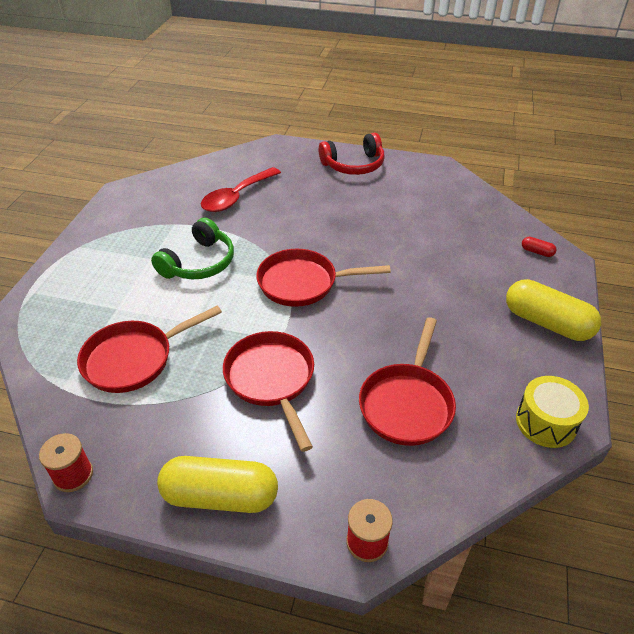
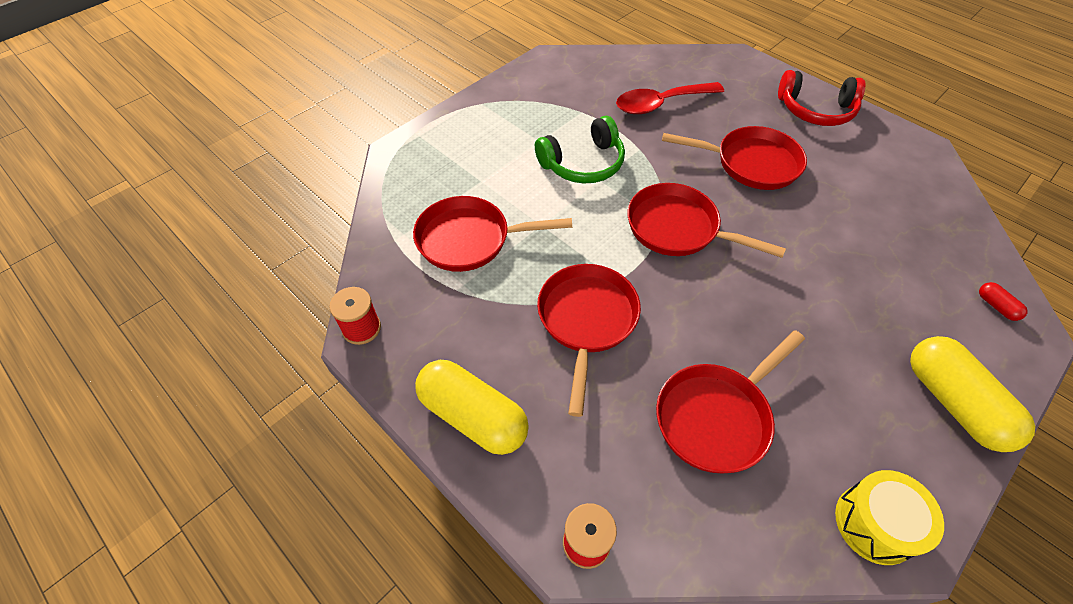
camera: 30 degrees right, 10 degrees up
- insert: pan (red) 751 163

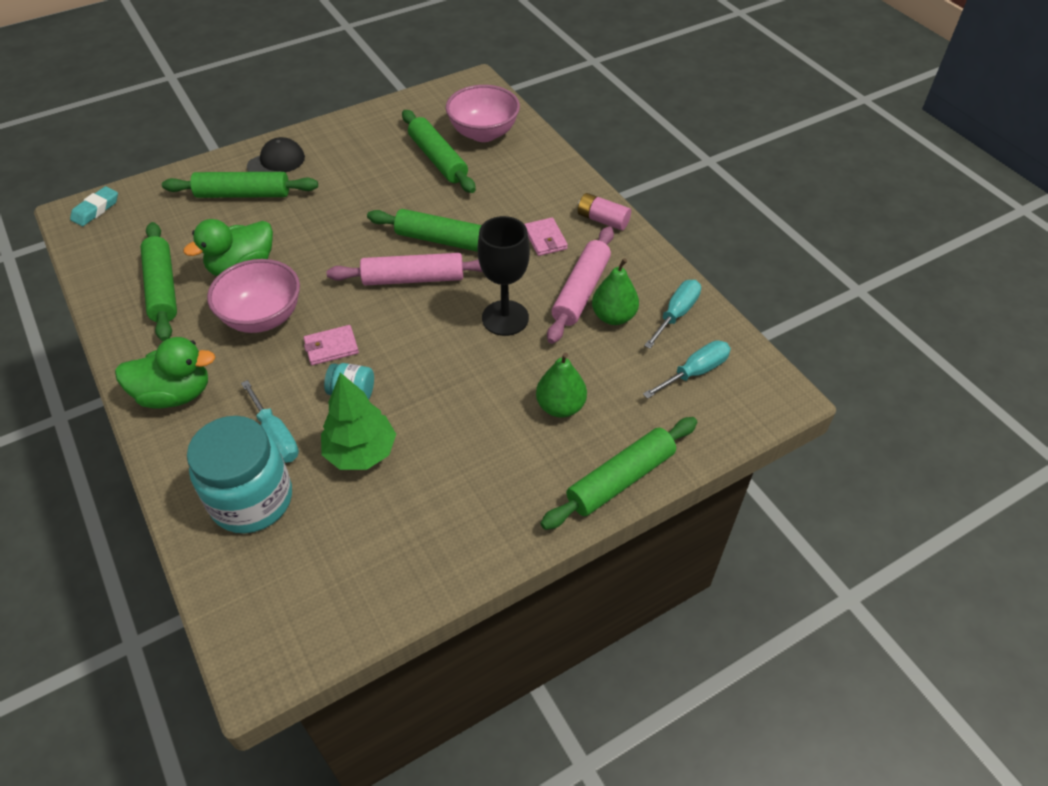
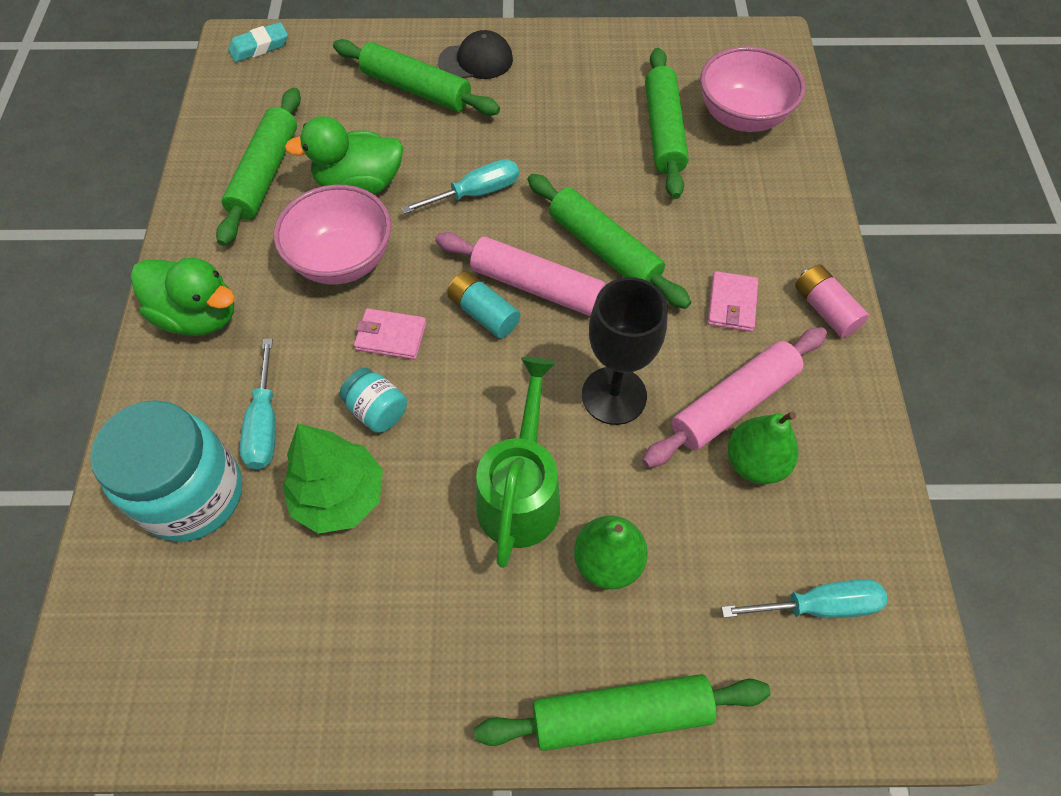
camera: 30 degrees right, 10 degrees up
- insert: battery (turquoise) 483 313
- insert: watering can (green) 521 493
- move: screwdriver (turquoise) 676 314 to 476 193

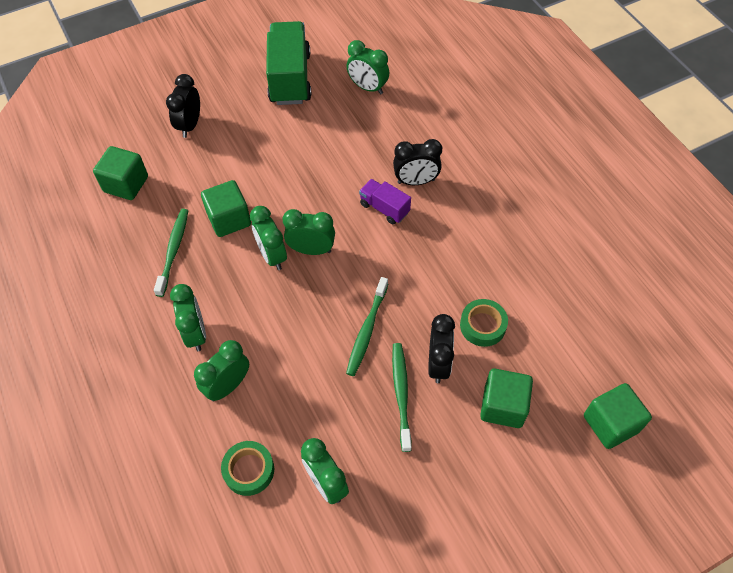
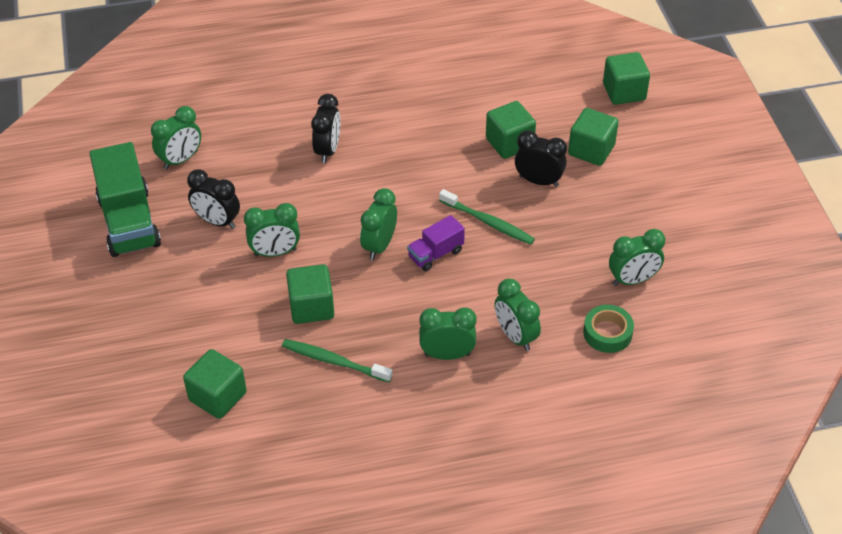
camera: 75 degrees left, 10 degrees down
- delete: toothbrush (green) 401 394
- move: clock (black) 190 125 to 217 221
- move: clock (green) 272 255 to 275 252
- move: truck (purple) 384 208 to 435 254
- replace: tape (green) 482 326 to cube (green) 509 143
- rotate: truck (green) 290 78 = 129 222 120 degrees counterclockwise

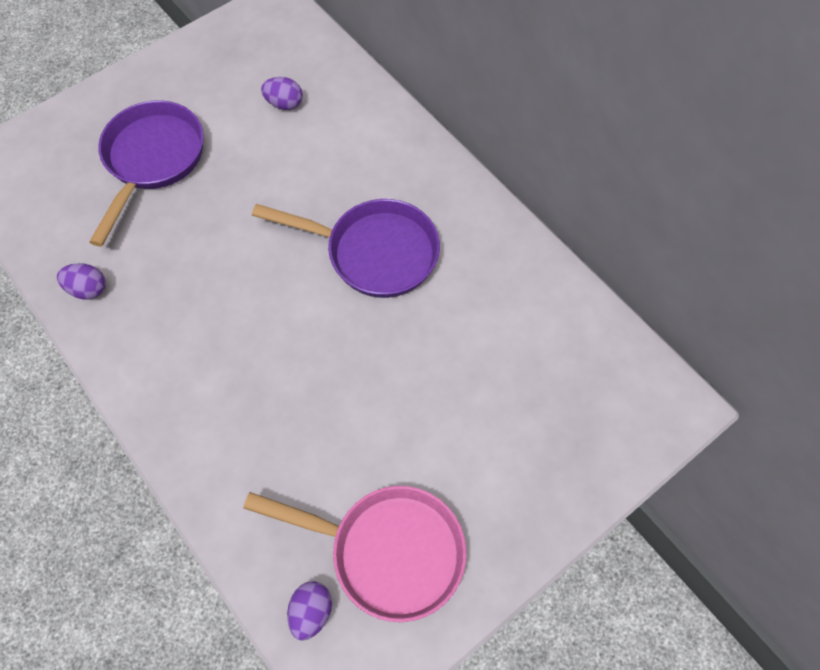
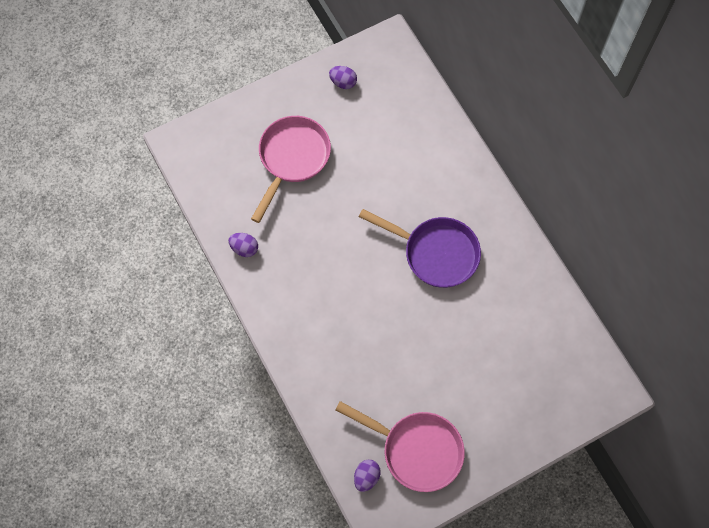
camera: 10 degrees right, 5 degrees up
- move: egg (purple) 284 104 to 343 82
- recolor: pan (purple) 152 160 to pan (pink) 292 159

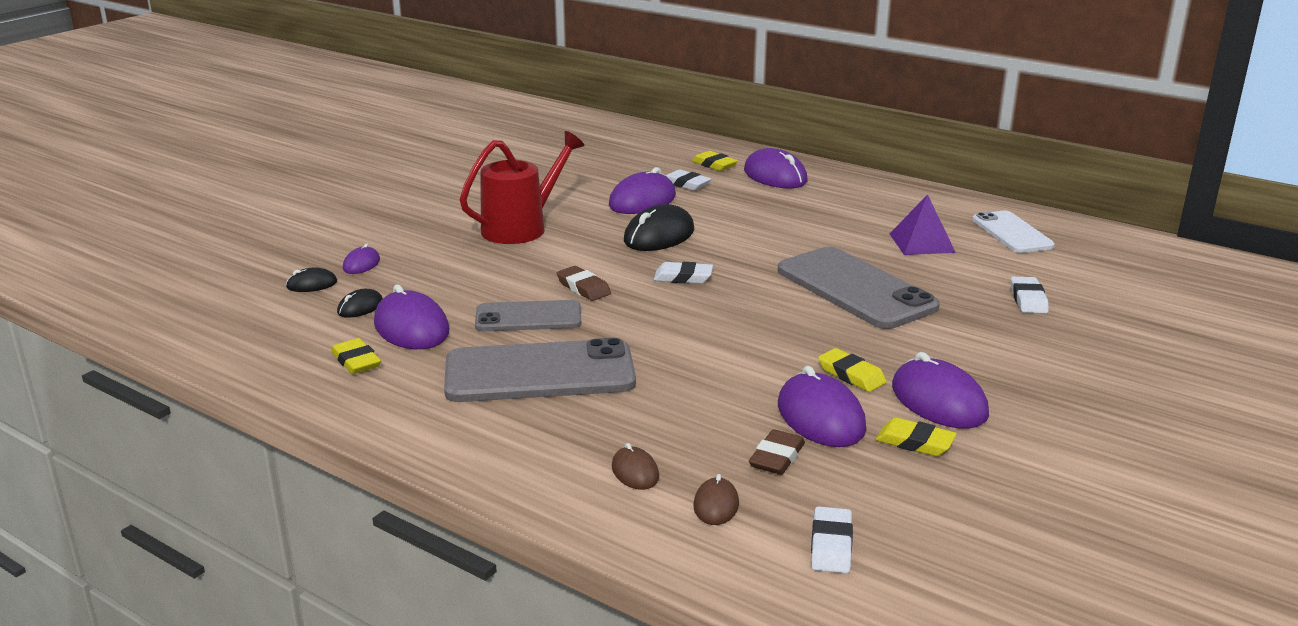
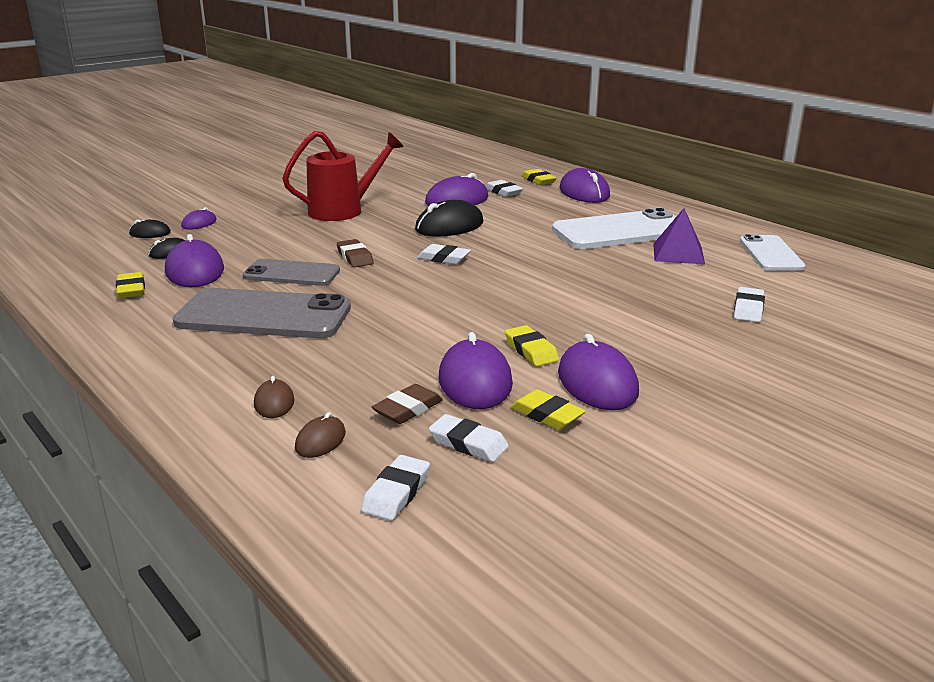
camera: 15 degrees right, 0 degrees up
- delete: phone (grey) 855 289
- insert: eraser (white) 468 443
- insert: phone (white) 621 231

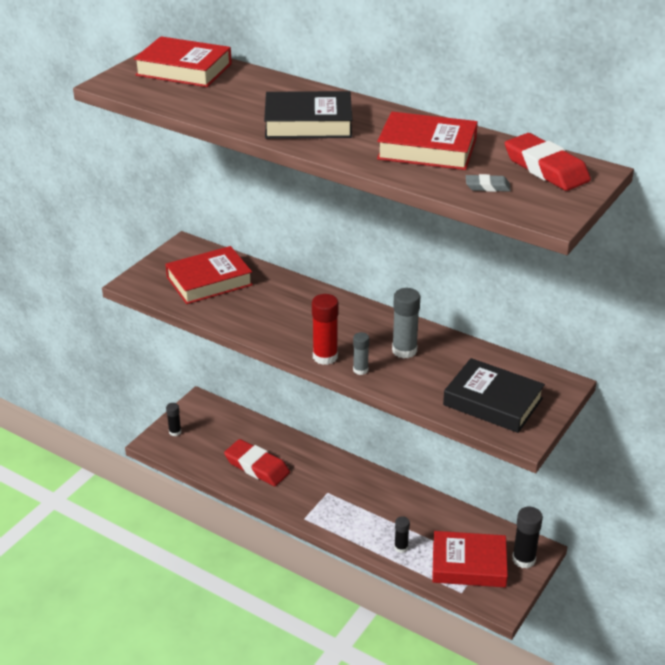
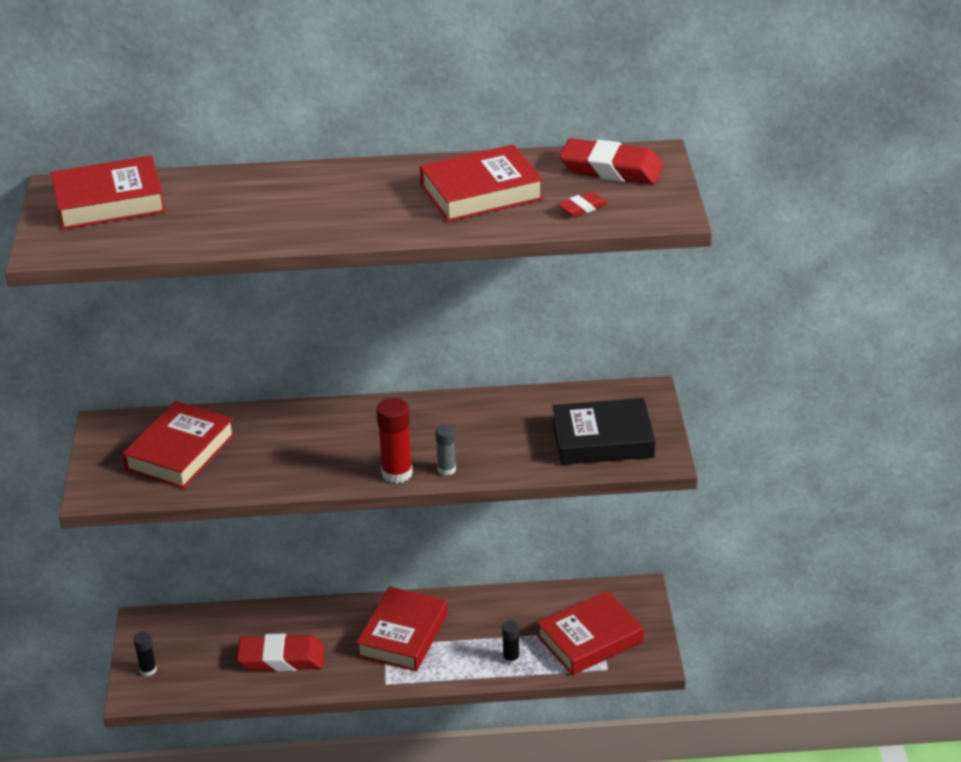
camera: 35 degrees left, 0 degrees up
- delete: book (black) 308 123
- delete: glue stick (grey) 404 350
- delete: glue stick (black) 523 559
- insert: book (red) 403 635
- recolor: eraser (grey) 487 187 to eraser (red) 582 208

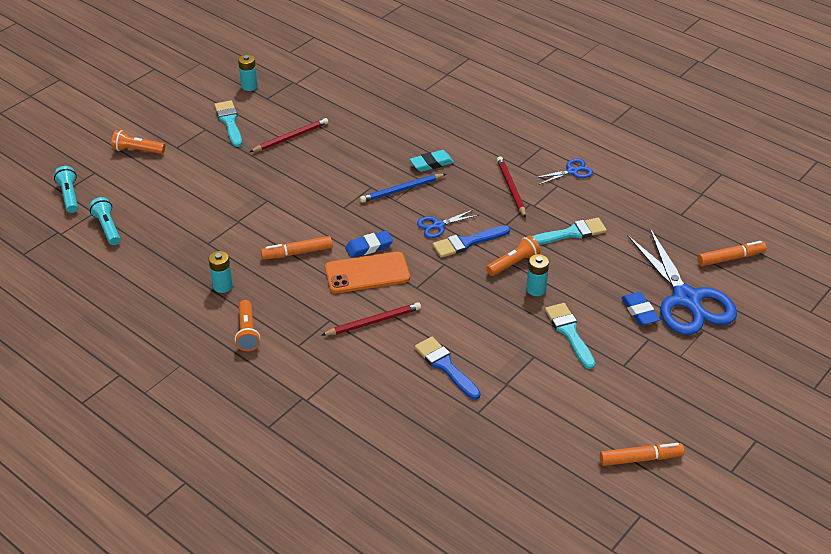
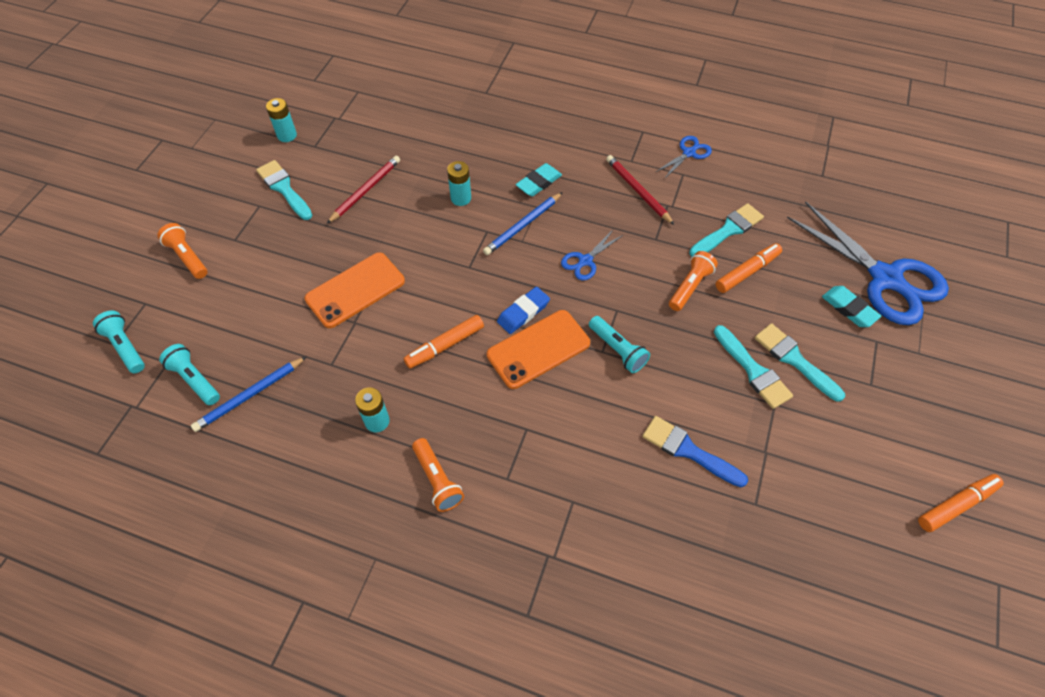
camera: 20 degrees left, 15 degrees up
- delete: pencil (red) 373 321
- delete: brush (blue) 467 242
- insert: pencil (blue) 250 395
- insert: phone (orange) 355 290
- insert: flashlight (turquoise) 617 350
- insert: brush (turquoise) 753 370
- move: battery (turquoise) 536 289 to 461 198
- move: marker (orange) 730 258 to 746 272
- recolor: eraser (blue) 639 311 to eraser (turquoise) 849 309
- rotate: flashlight (orange) 137 150 = 187 257 60 degrees clockwise

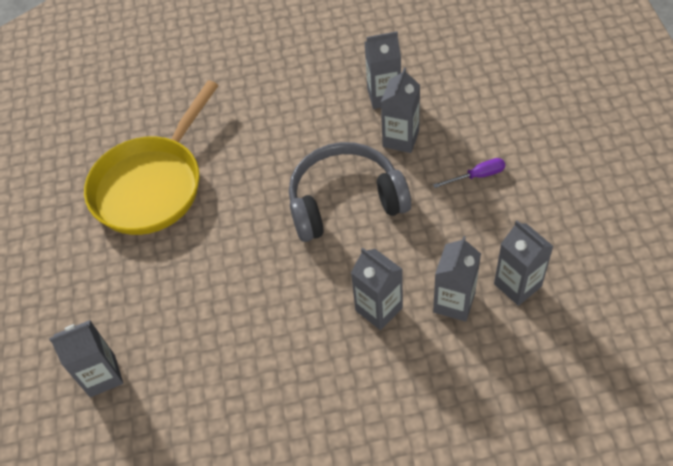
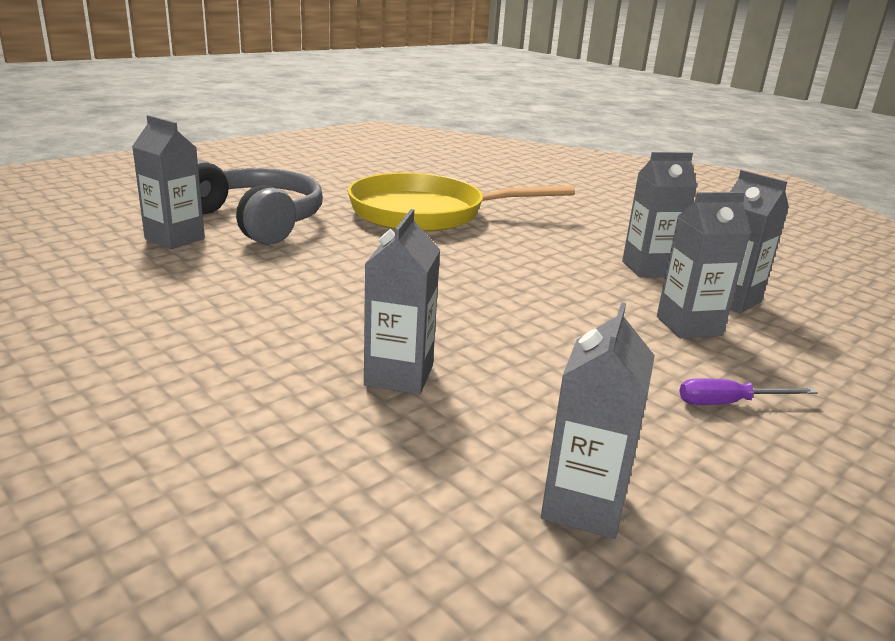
camera: 50 degrees right, 30 degrees down
- move: headphones (grey) 345 201 to 255 220
- move: carton (grey) 454 302 to 648 268
- rotate: screwdriver (purple) 477 176 = 729 403 135 degrees clockwise

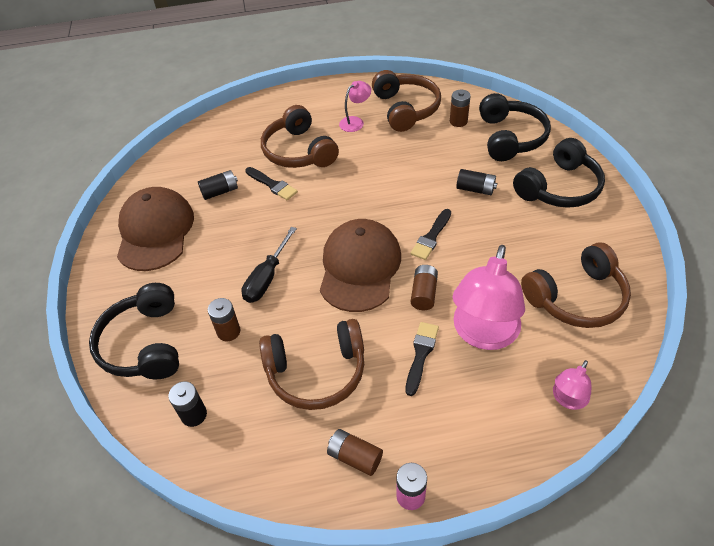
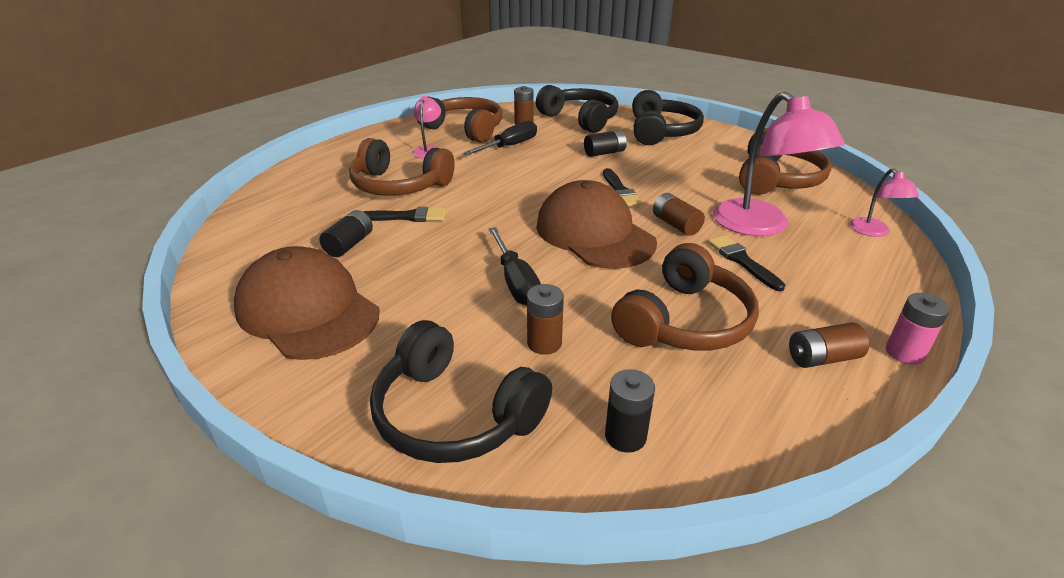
camera: 45 degrees left, 15 degrees down
- insert: screwdriver (black) 509 146

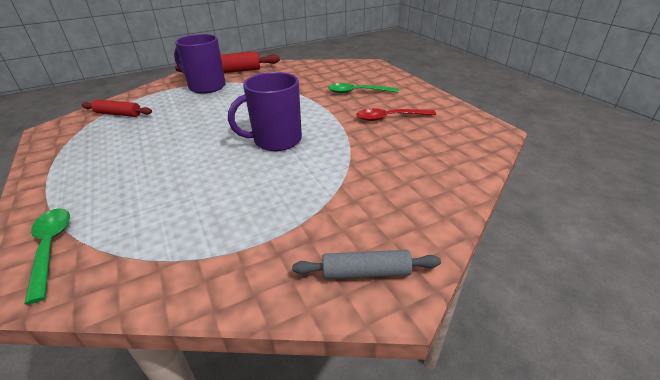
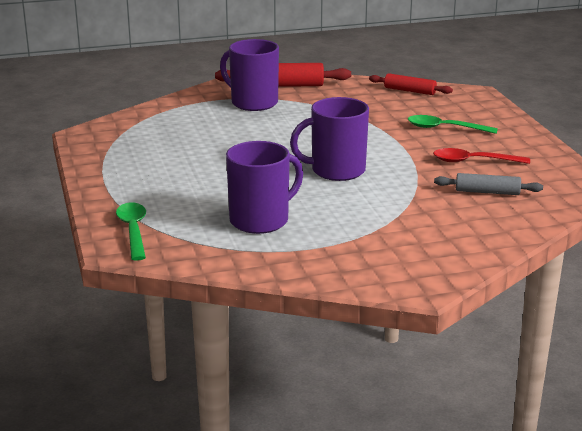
camera: 10 degrees right, 10 degrees down
- insert: mug (purple) 260 220
- move: rolling pin (red) 118 114 to 410 91
- move: rolling pin (grey) 366 273 to 487 192

